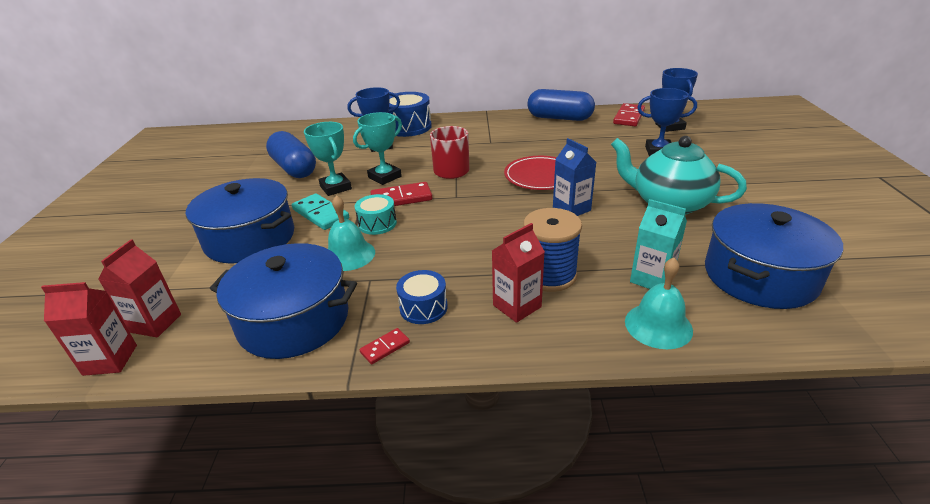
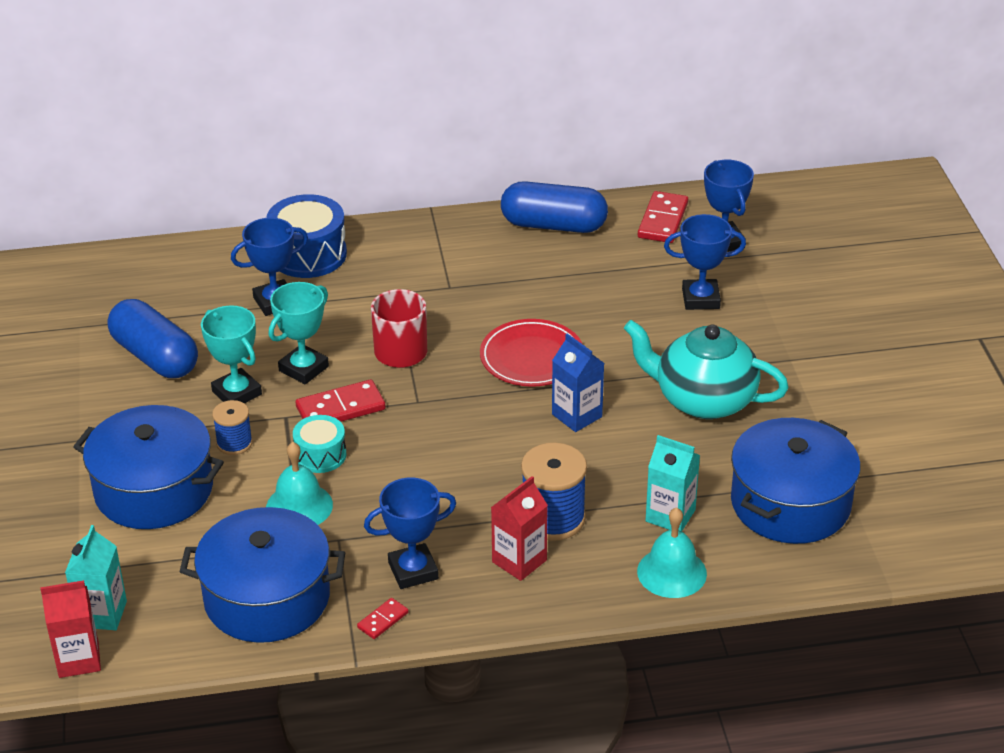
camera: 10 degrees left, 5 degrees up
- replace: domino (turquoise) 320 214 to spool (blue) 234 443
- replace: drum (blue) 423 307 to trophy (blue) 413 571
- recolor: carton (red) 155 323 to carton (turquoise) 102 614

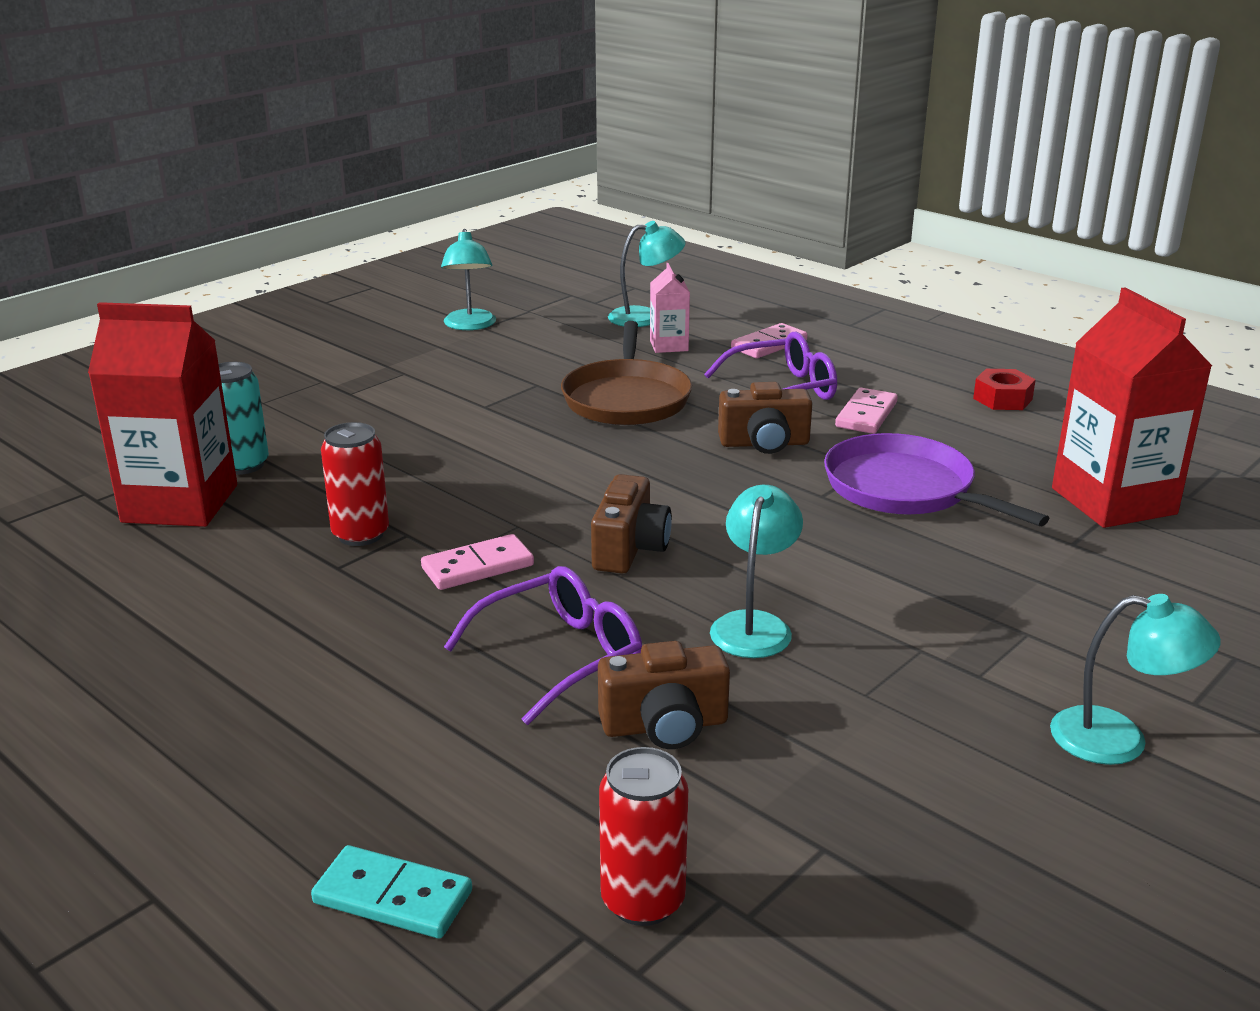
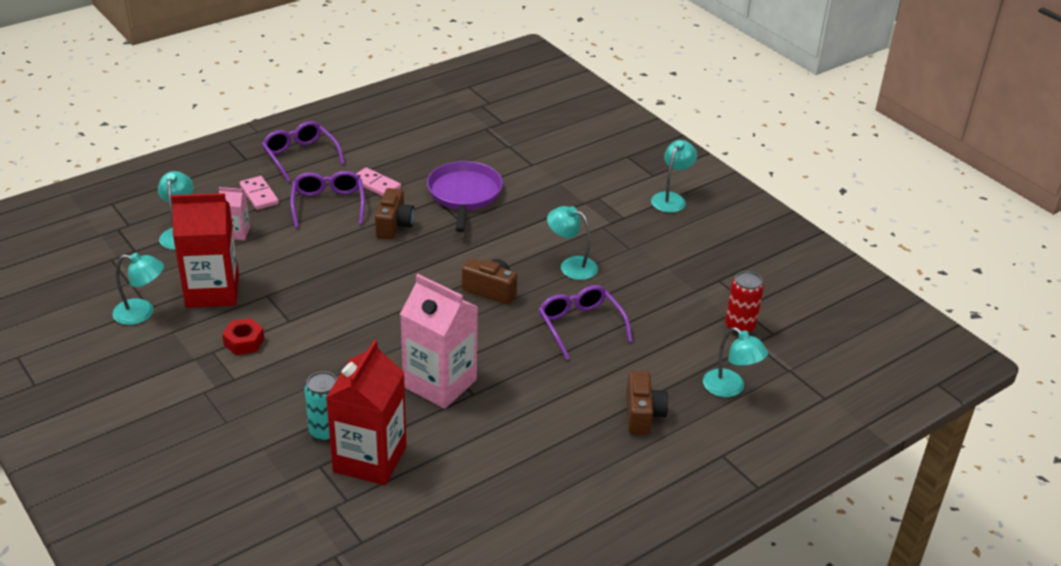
camera: 80 degrees left, 10 degrees up
- delete: domino (pink) 478 567
- delete: pan (brown) 627 399
- insert: glasses (purple) 300 156
- move: camera (brown) 665 726 to 643 414
- move: nut (red) 1002 399 to 244 342
- move: carton (red) 1113 501 to 212 291
- replace: domino (turquoise) 393 897 to lamp (turquoise) 730 388
- replace: can (red) 360 534 to carton (pink) 440 383
- rotate: pan (purple) 904 489 = 464 194 120 degrees clockwise

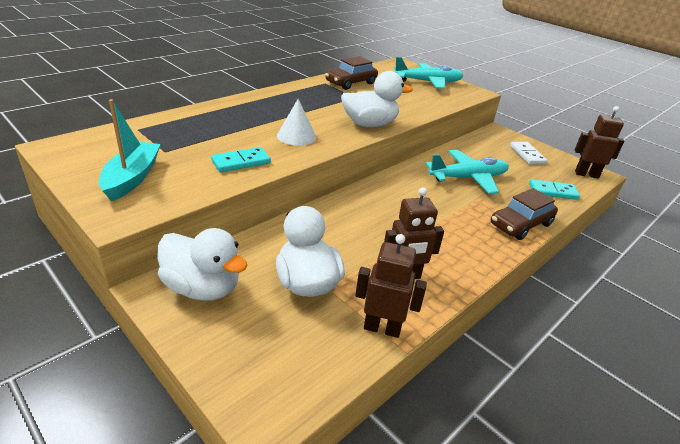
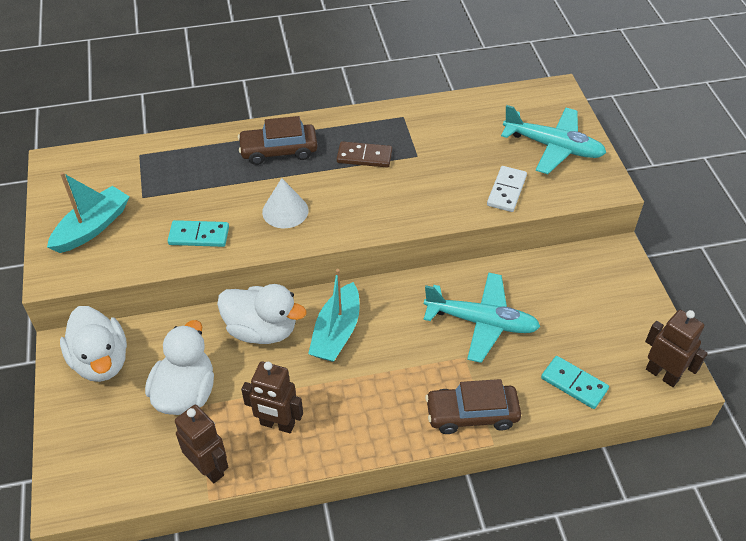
camera: 35 degrees right, 15 degrees up
- insert: boat (turquoise) 336 332
- insert: domino (brown) 364 157
- move: car (brown) 351 83 to 279 151
- move: duck (white) 369 124 to 262 330
- move: domino (white) 527 155 to 506 191

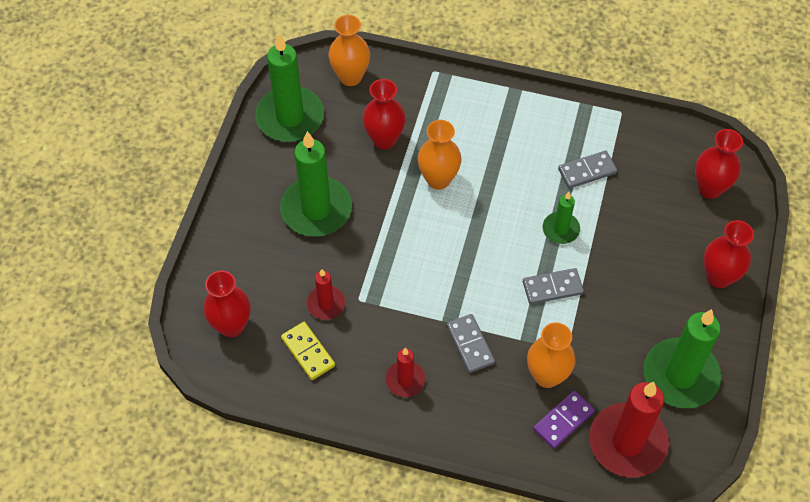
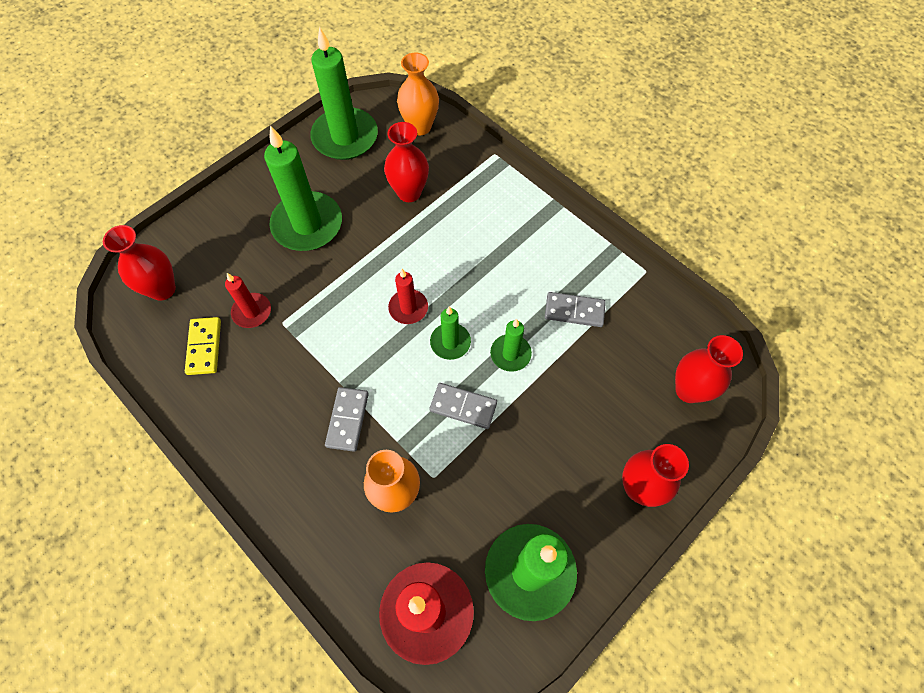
camera: 30 degrees right, 5 degrees up
- delete: vase (orange) 438 179
- delete: domino (purple) 563 420
- insert: candle (green) 450 342
- move: candle (red) 405 380 to 408 308

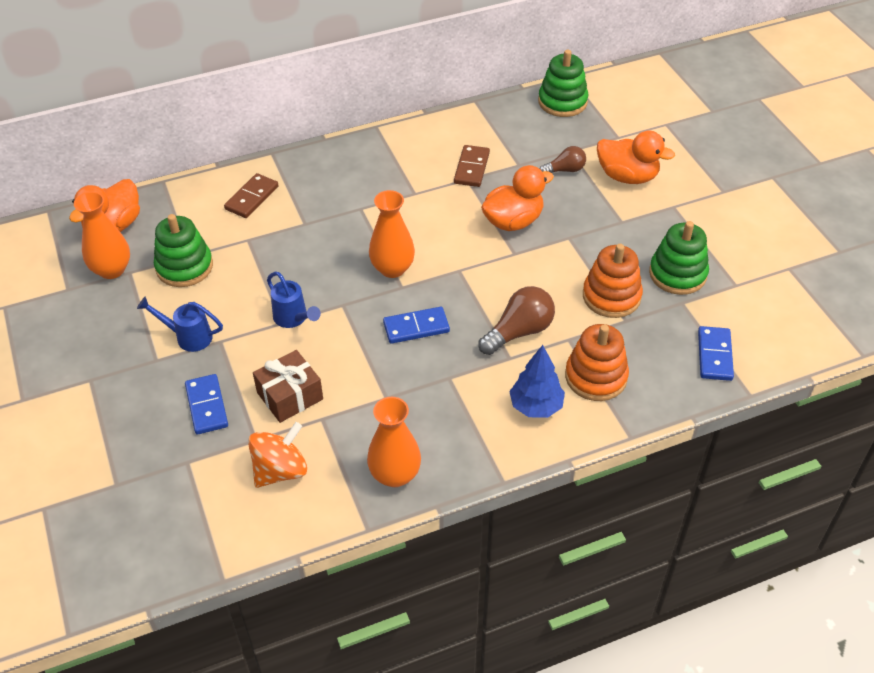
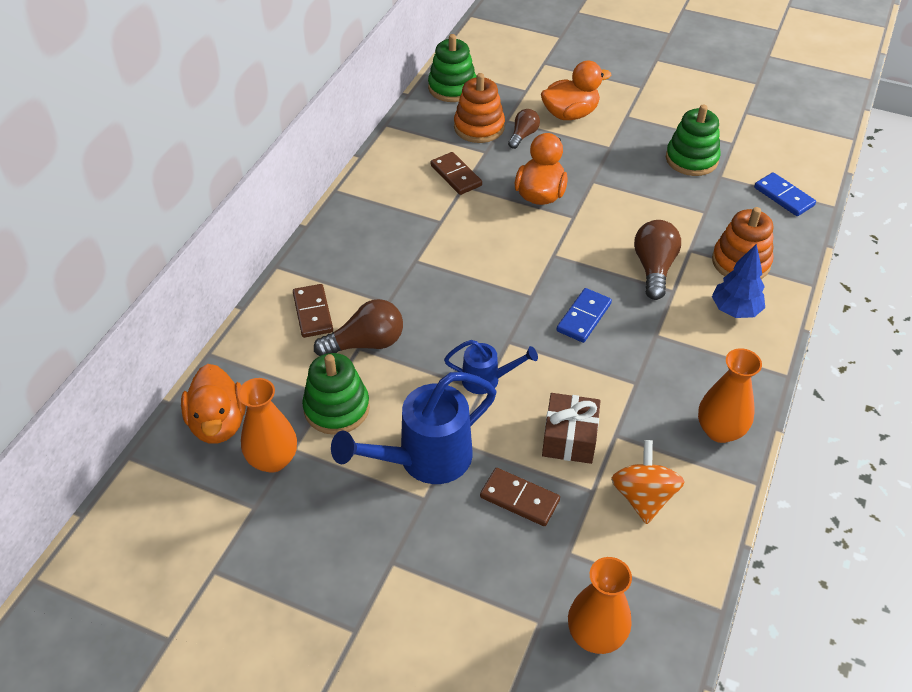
camera: 45 degrees left, 0 degrees up
- insert: light bulb (brown) 366 343
- move: vase (orange) 392 268 to 595 635
- move: stacking toy (orange) 611 296 to 479 127
- recolor: domino (blue) 207 406 to domino (brown) 519 498
- resize: watering can (blue) 188 337 = 424 459 x1.84

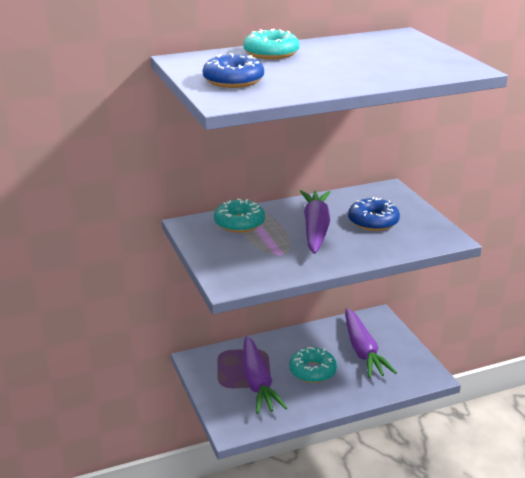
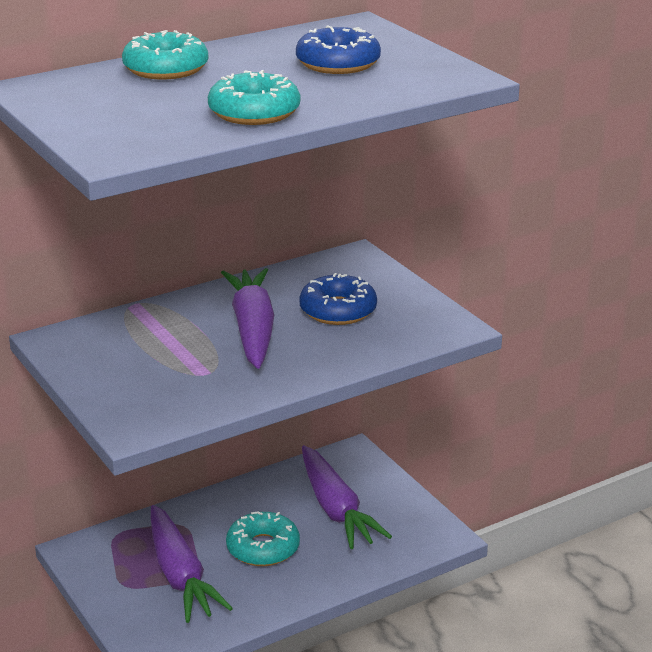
camera: 10 degrees left, 0 degrees up
- move: donut (blue) 233 80 to 338 63
- move: donut (turquoise) 239 223 to 254 112

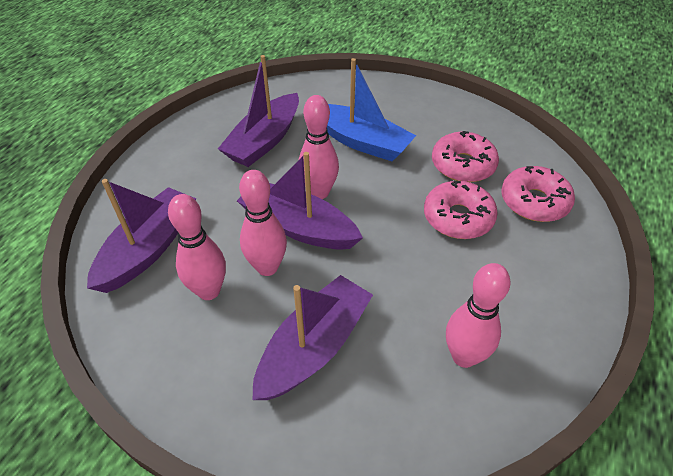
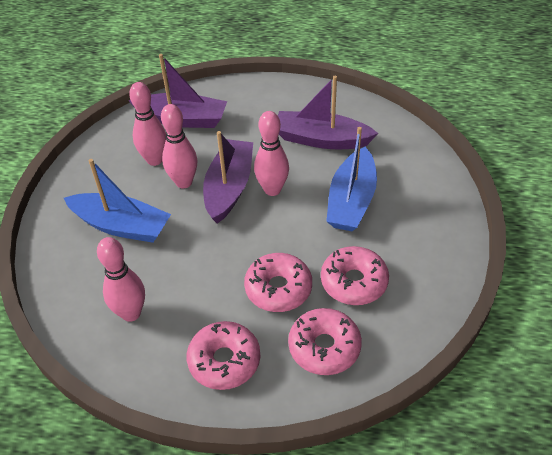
camera: 75 degrees right, 0 degrees up
- insert: donut (pink) 224 361
- recolor: boat (purple) 314 347 to boat (blue) 121 226

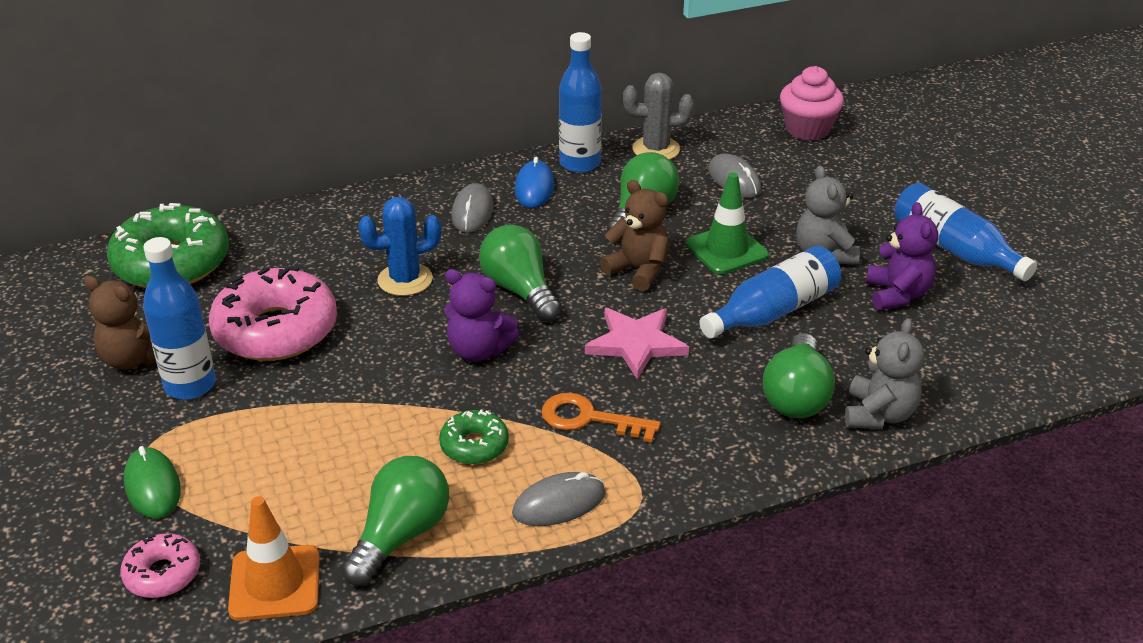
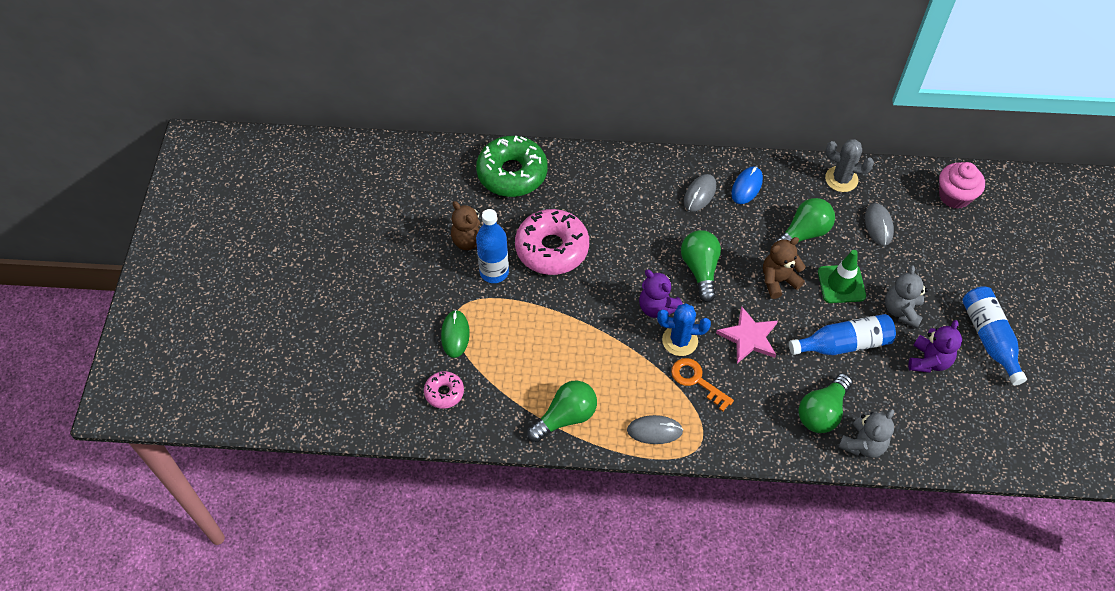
camera: 25 degrees right, 20 degrees up
- delete: traffic cone (orange) 275 583
- delete: donut (green) 474 445
- delete: bottle (blue) 579 163
- move: cactus (blue) 405 280 to 680 340
- rotate: teddy bear (brown) 638 270 = 778 280 90 degrees counterclockwise

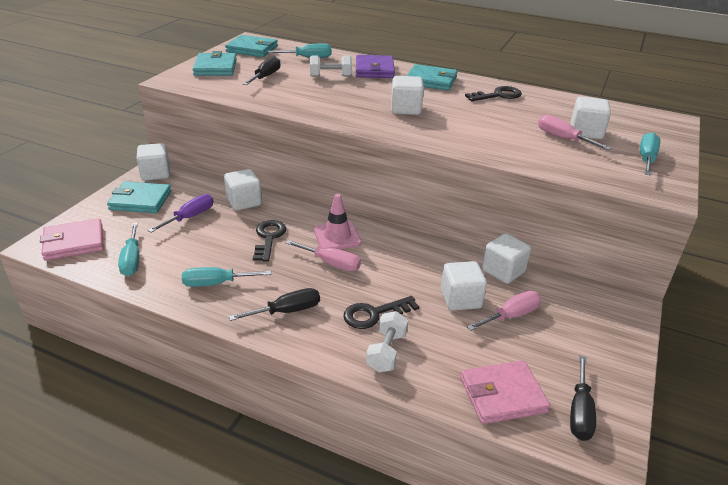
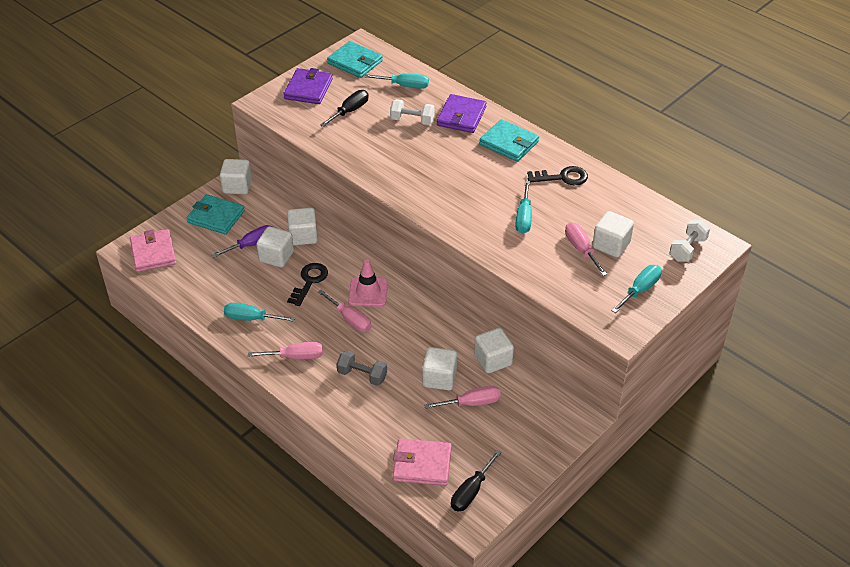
camera: 20 degrees right, 10 degrees up
- move: screwdriver (turquoise) 132 260 to 523 218
- move: dumbbell (white) 386 352 to 687 249
- move: cube (white) 405 109 to 276 256
- replace: key (black) 374 314 to dumbbell (grey) 362 375
- recolor: wallet (turquoise) 215 68 to wallet (purple) 308 89
- recolor: screwdriver (black) 287 311 to screwdriver (pink) 296 357
- rotate: wallet (pink) 74 242 = 153 253 75 degrees clockwise

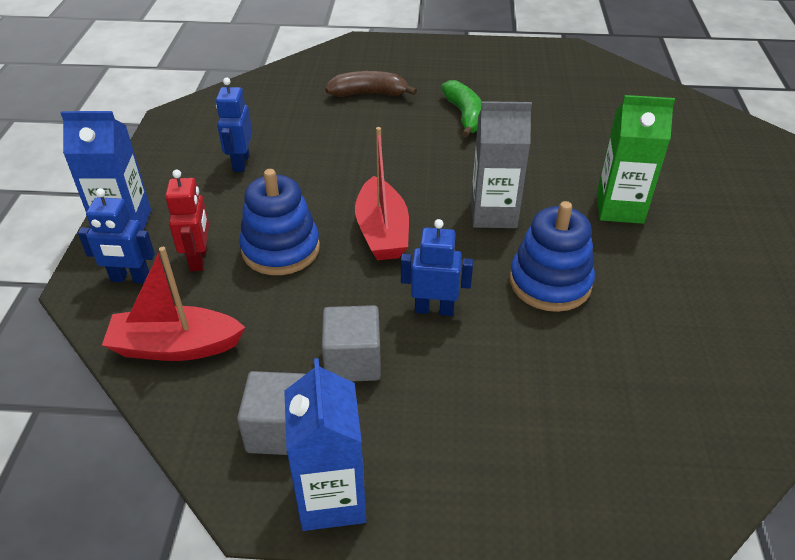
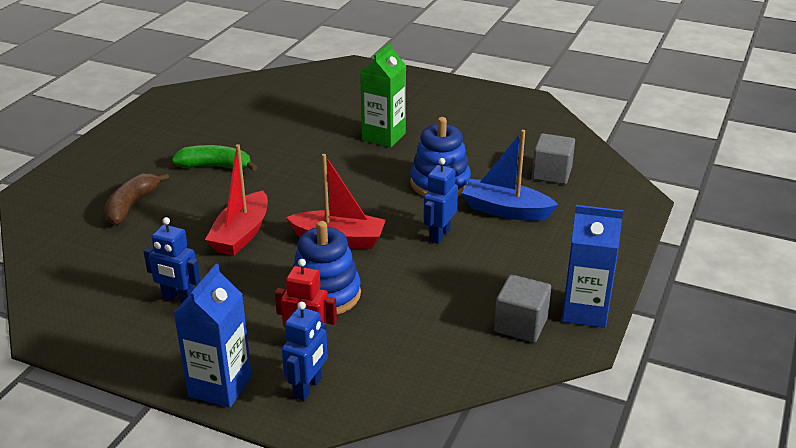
camera: 70 degrees left, 10 degrees down
- delete: carton (grey) 493 214
- insert: boat (blue) 505 210
- move: boat (red) 175 346 to 241 234
- move: cube (grey) 353 361 to 551 174

